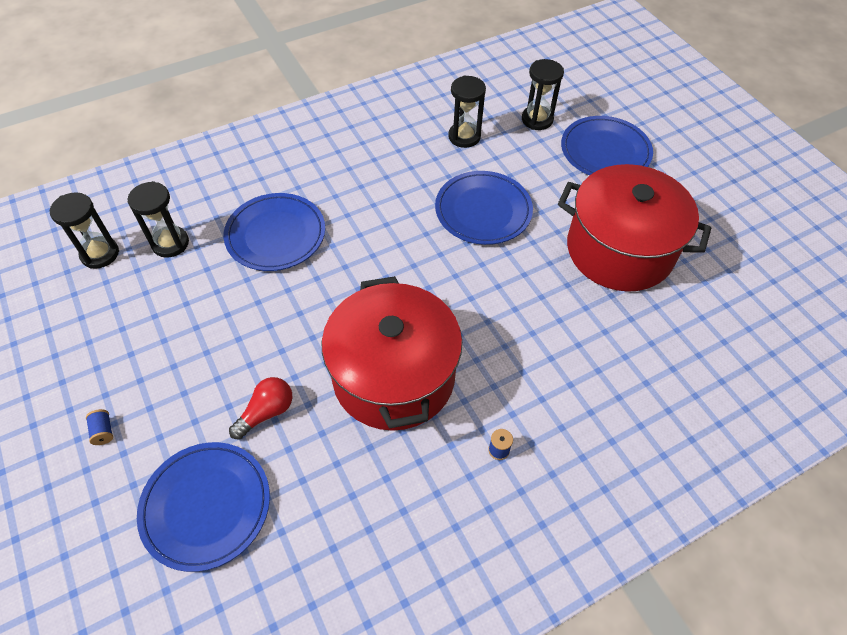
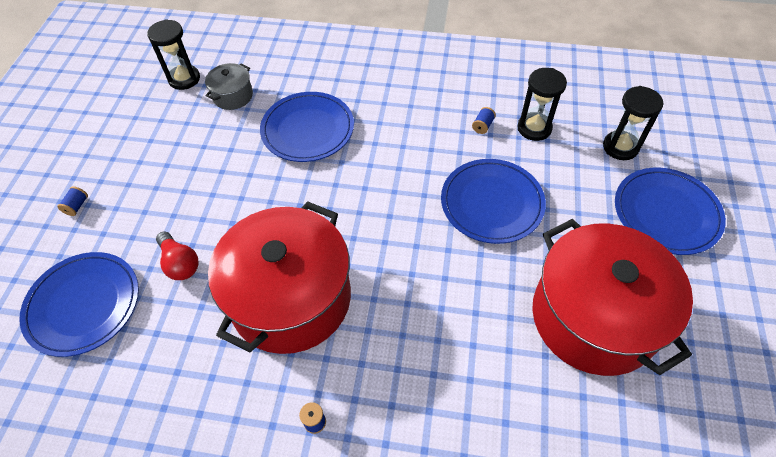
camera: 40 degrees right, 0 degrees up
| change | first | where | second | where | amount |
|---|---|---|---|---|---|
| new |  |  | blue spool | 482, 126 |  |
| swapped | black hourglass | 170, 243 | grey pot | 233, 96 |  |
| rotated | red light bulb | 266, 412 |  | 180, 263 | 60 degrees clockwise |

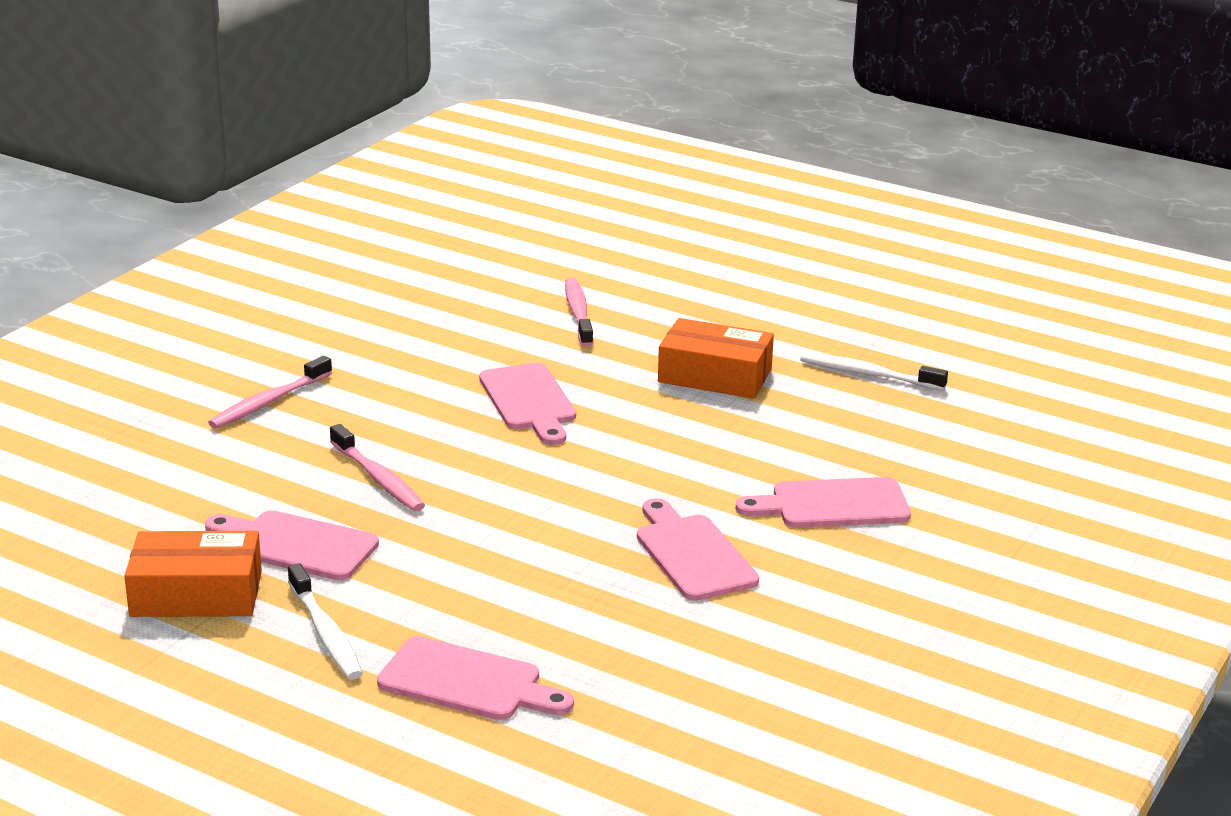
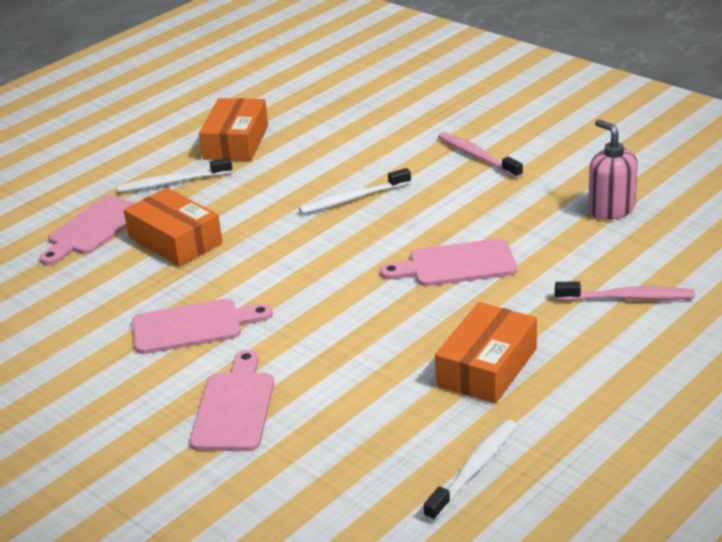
camera: 105 degrees right, 5 degrees up
| change | first | where | second | where | amount |
|---|---|---|---|---|---|
| gone | pink cutting board | 296, 545 |  |  |  |
| new |  |  | orange box | 175, 240 |  |
| new |  |  | pink soap dispenser | 611, 209 |  |
| repainted | pink toothbrush | 378, 478 | white toothbrush | 353, 199 |  |

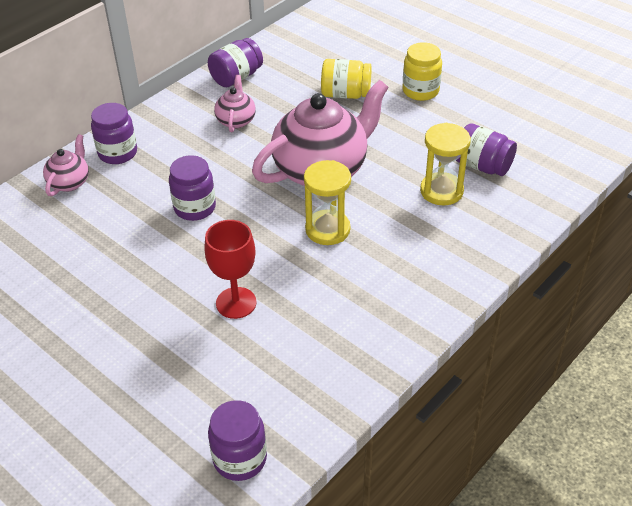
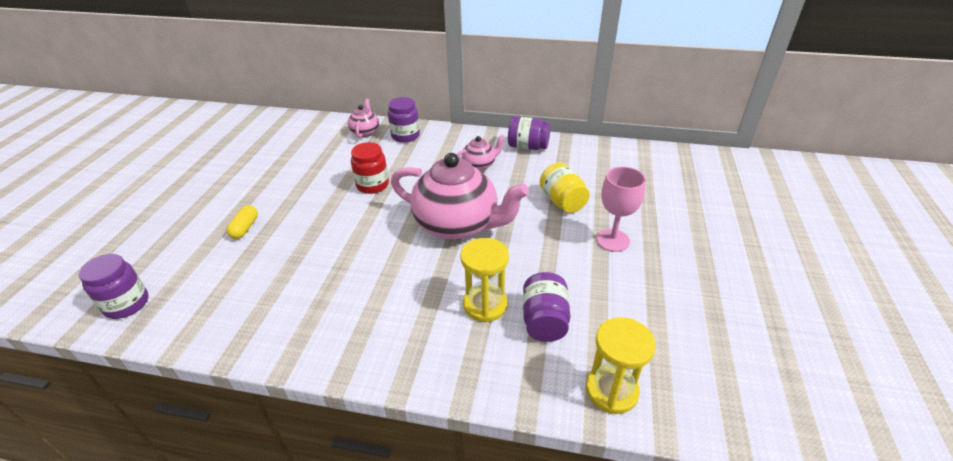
camera: 60 degrees right, 5 degrees down
| change | first | where | second | where | amount |
|---|---|---|---|---|---|
| gone | red goblet | 236, 303 |  |  |  |
| new |  |  | yellow capsule | 245, 228 |  |
| shifted | yellow hourglass | 327, 230 |  | 611, 390 |  |
| swapped | yellow jar | 420, 91 | pink goblet | 612, 240 |  |
| repainted | purple jar | 195, 208 | red jar | 372, 185 |  |
| rotated | pink teapot | 70, 182 |  | 365, 132 | 75 degrees counterclockwise |

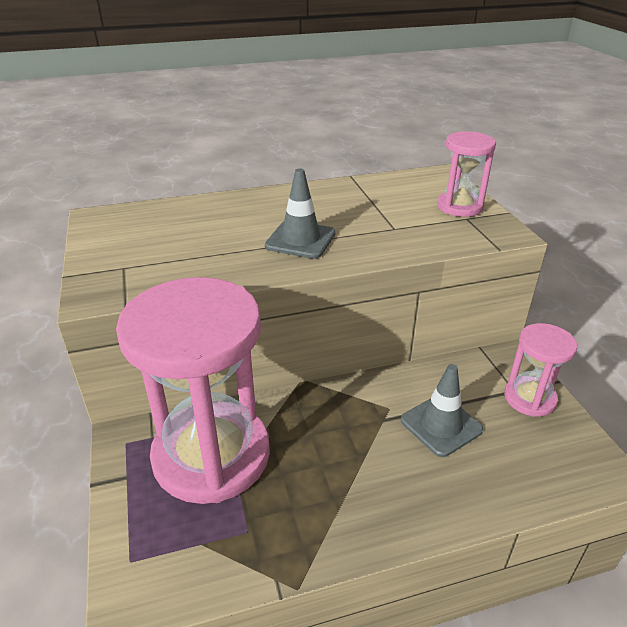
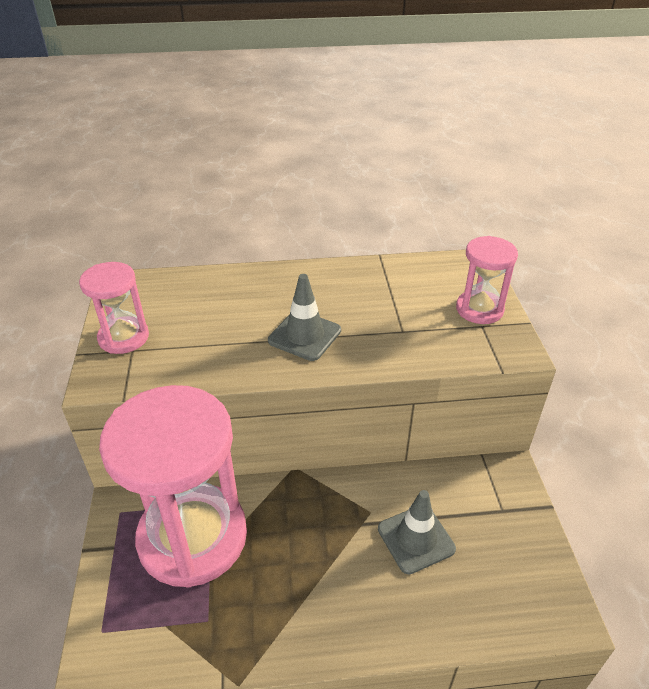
camera: 10 degrees right, 5 degrees up
| change | first | where | second | where | amount |
|---|---|---|---|---|---|
| shifted | pink hourglass | 529, 398 |  | 123, 337 |  |

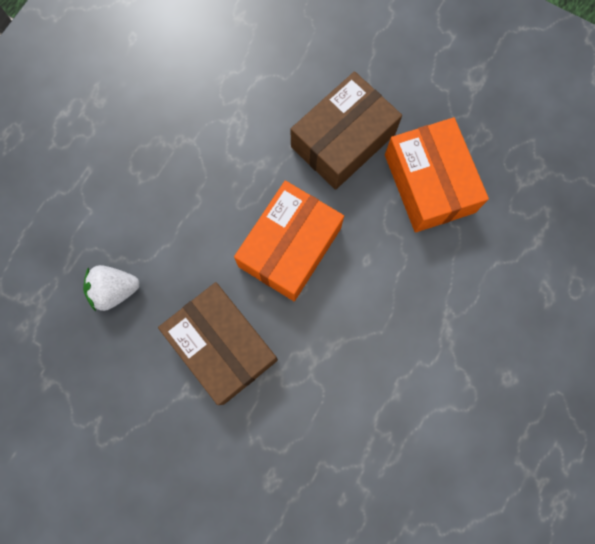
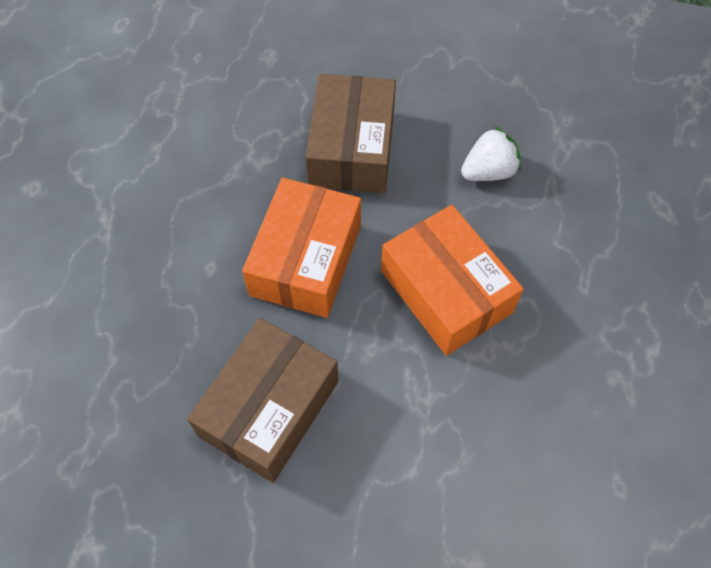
camera: 165 degrees right, 15 degrees down
| change | first | where | second | where | amount |
|---|---|---|---|---|---|
| shifted | orange box | 429, 183 |  | 446, 291 |  |
| rotated | brown box | 222, 346 |  | 351, 148 | 60 degrees clockwise |

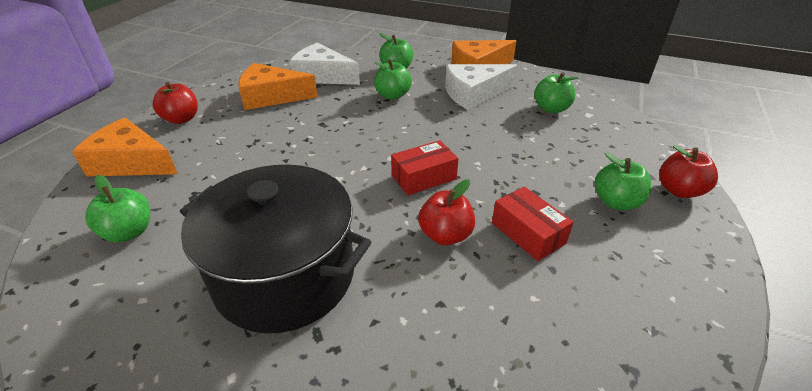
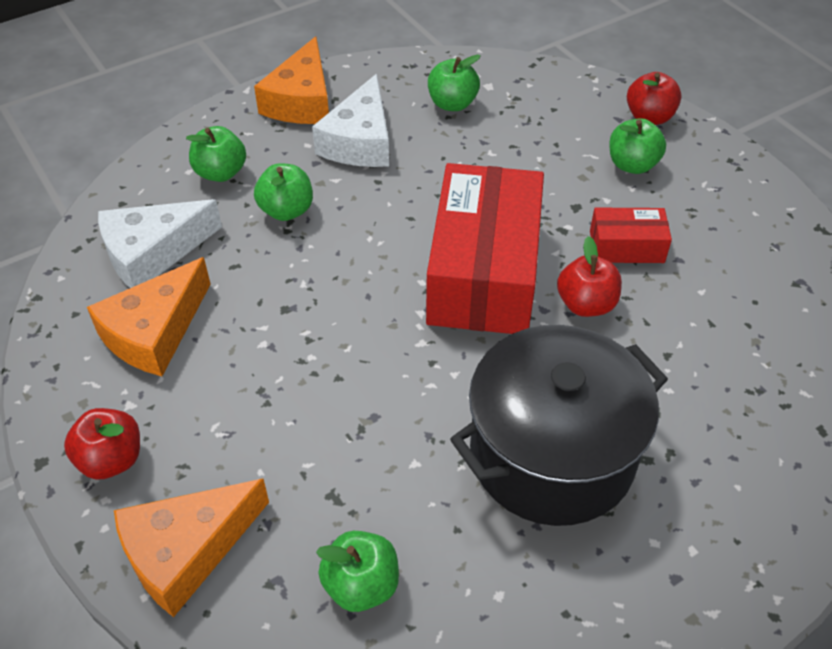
camera: 55 degrees left, 10 degrees up
| change | first | where | second | where | amount |
|---|---|---|---|---|---|
| scaled | red box | 424, 177 |  | 484, 272 | x2.14 |

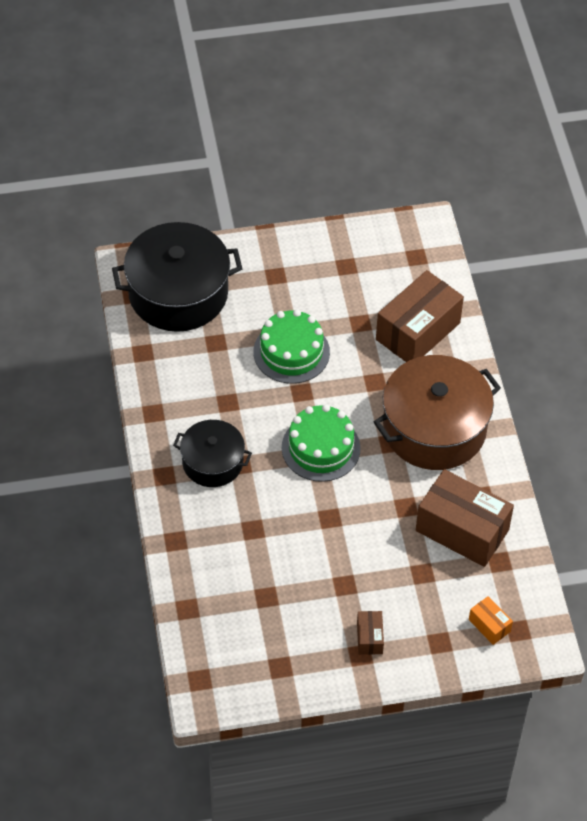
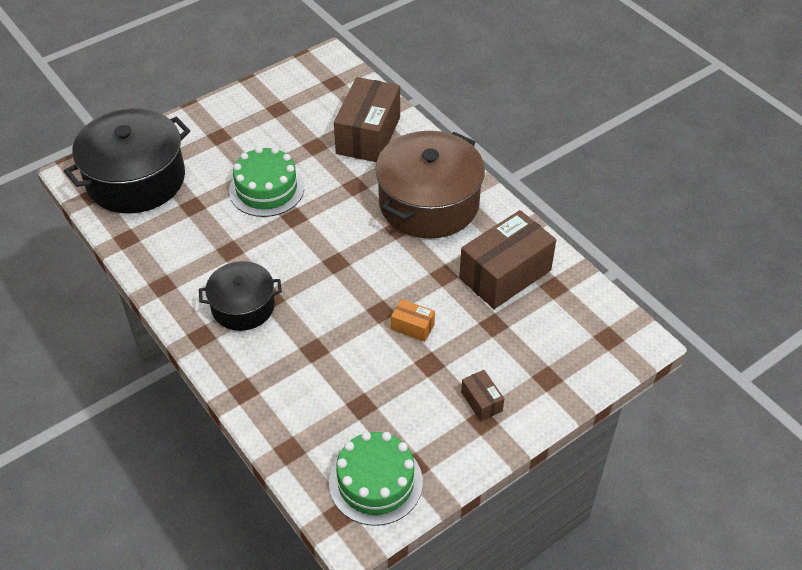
camera: 25 degrees left, 5 degrees down
| change | first | where | second | where | amount |
|---|---|---|---|---|---|
| shifted | green cake | 321, 448 |  | 376, 482 |  |
| shifted | orange box | 489, 625 |  | 412, 327 |  |
| rotated | brown box | 462, 530 |  | 505, 274 | 45 degrees counterclockwise |

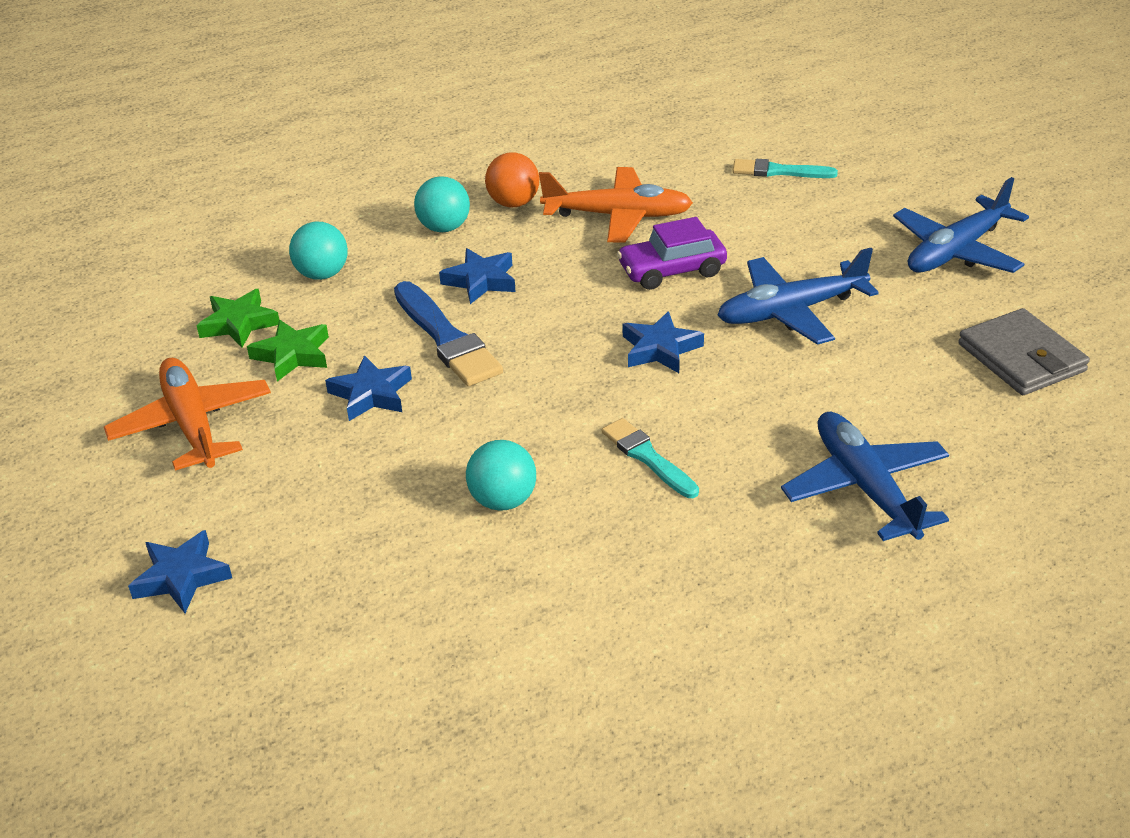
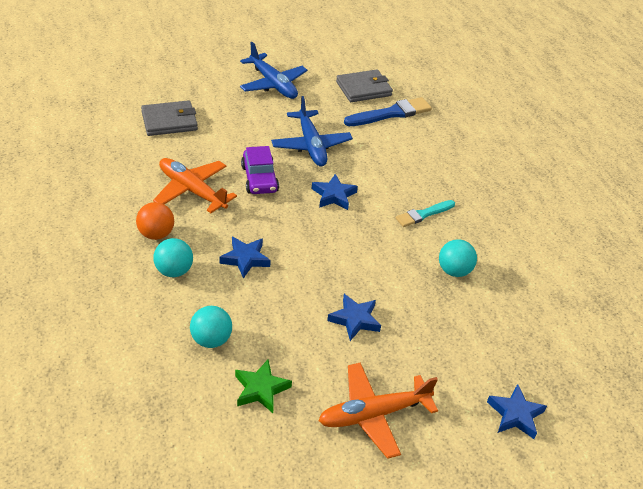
camera: 90 degrees left, 5 degrees up
| change | first | where | second | where | amount |
|---|---|---|---|---|---|
| gone | green star | 292, 355 |  |  |  |
| gone | blue plane | 865, 487 |  |  |  |
| shifted | blue brush | 446, 339 |  | 391, 113 |  |
| swapped | turquoise brush | 779, 171 | grey wallet | 169, 121 |  |
| rotated | orange plane | 617, 216 |  | 192, 190 | 60 degrees counterclockwise |

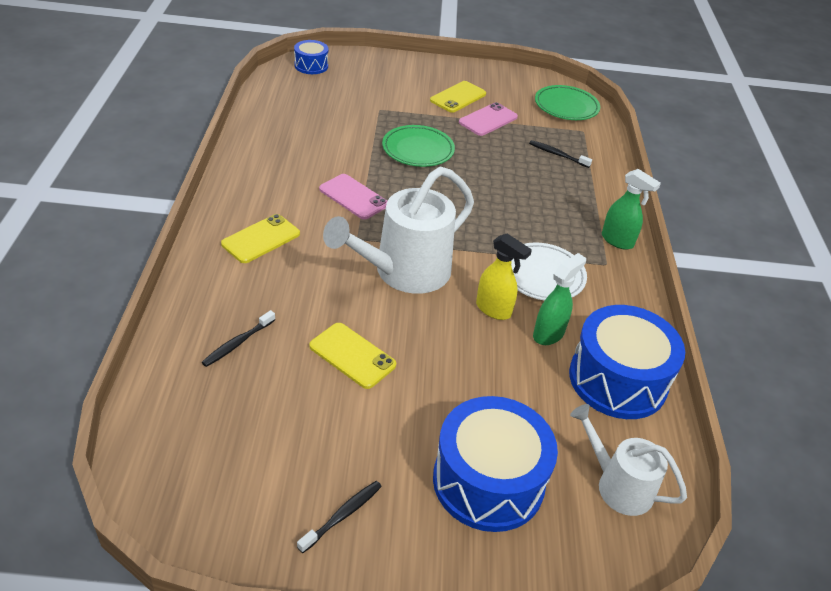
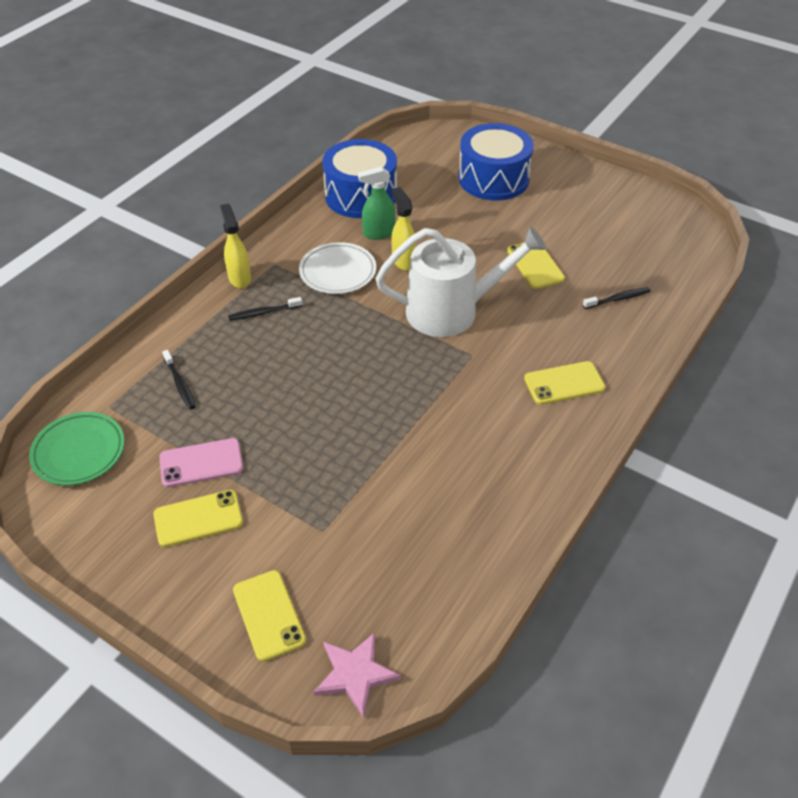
camera: 145 degrees left, 5 degrees up
| change | first | where | second | where | amount |
|---|---|---|---|---|---|
| gone | pink phone | 353, 197 |  |  |  |
| gone | green plate | 418, 150 |  |  |  |
| gone | white watering can | 617, 485 |  |  |  |
| new |  |  | yellow phone | 269, 615 |  |
| shifted | black toothbrush | 342, 515 |  | 263, 313 |  |
| swapped | blue drum | 311, 66 | pink star | 355, 674 |  |
| repainted | green spray bottle | 617, 241 | yellow spray bottle | 239, 278 |  |

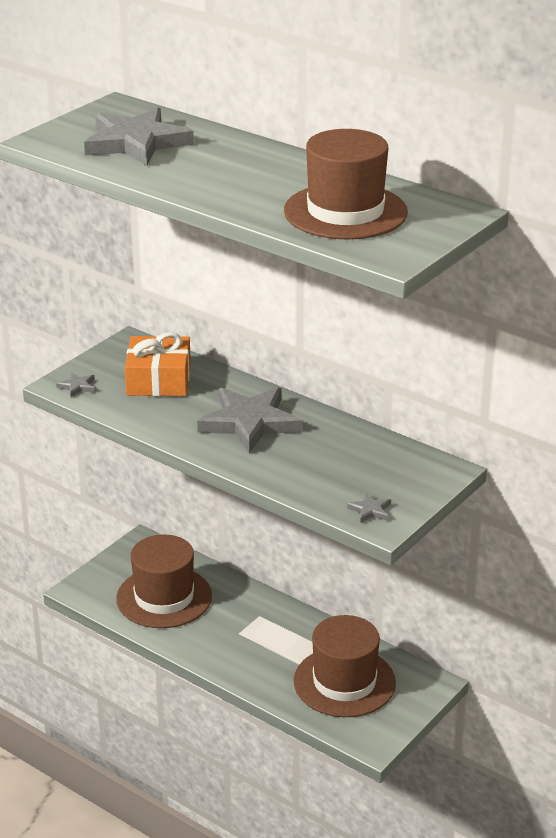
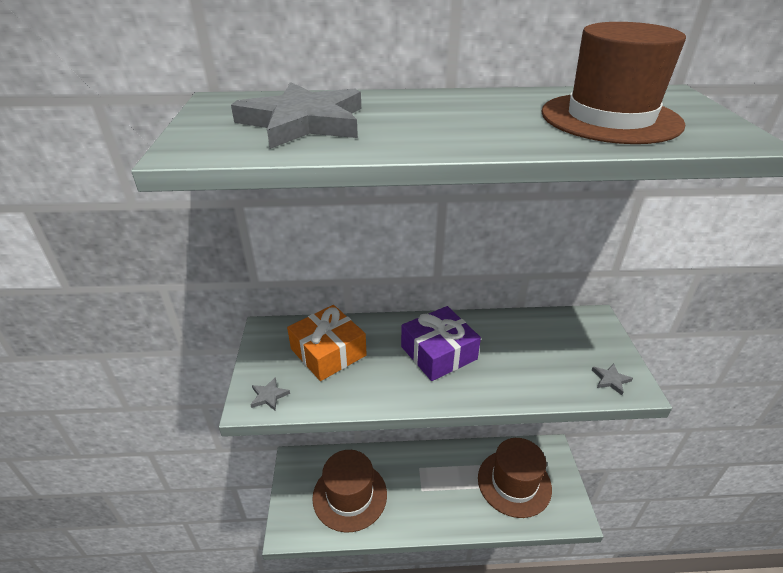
camera: 40 degrees left, 5 degrees up
| change | first | where | second | where | amount |
|---|---|---|---|---|---|
| swapped | grey star | 249, 423 | purple gift | 438, 353 |  |

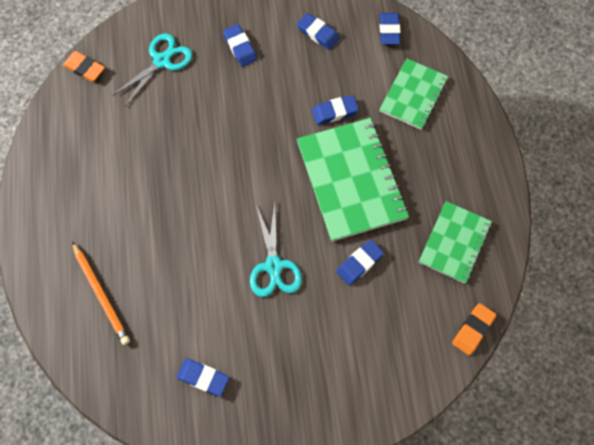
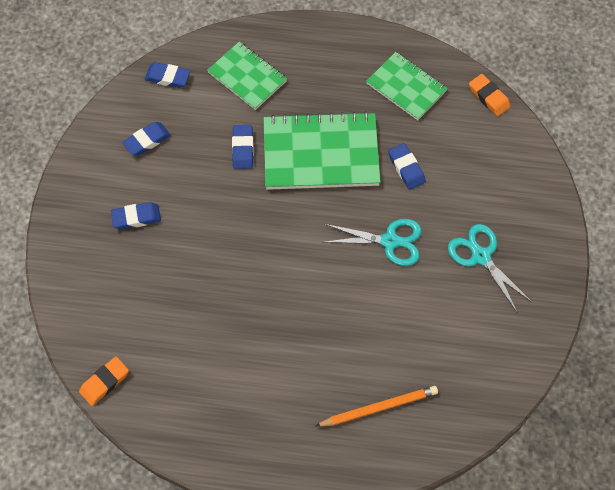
camera: 75 degrees left, 5 degrees down
| change | first | where | second | where | amount |
|---|---|---|---|---|---|
| gone | blue eraser | 203, 377 |  |  |  |
| shifted | turquoise scissors | 162, 61 |  | 481, 256 |  |

